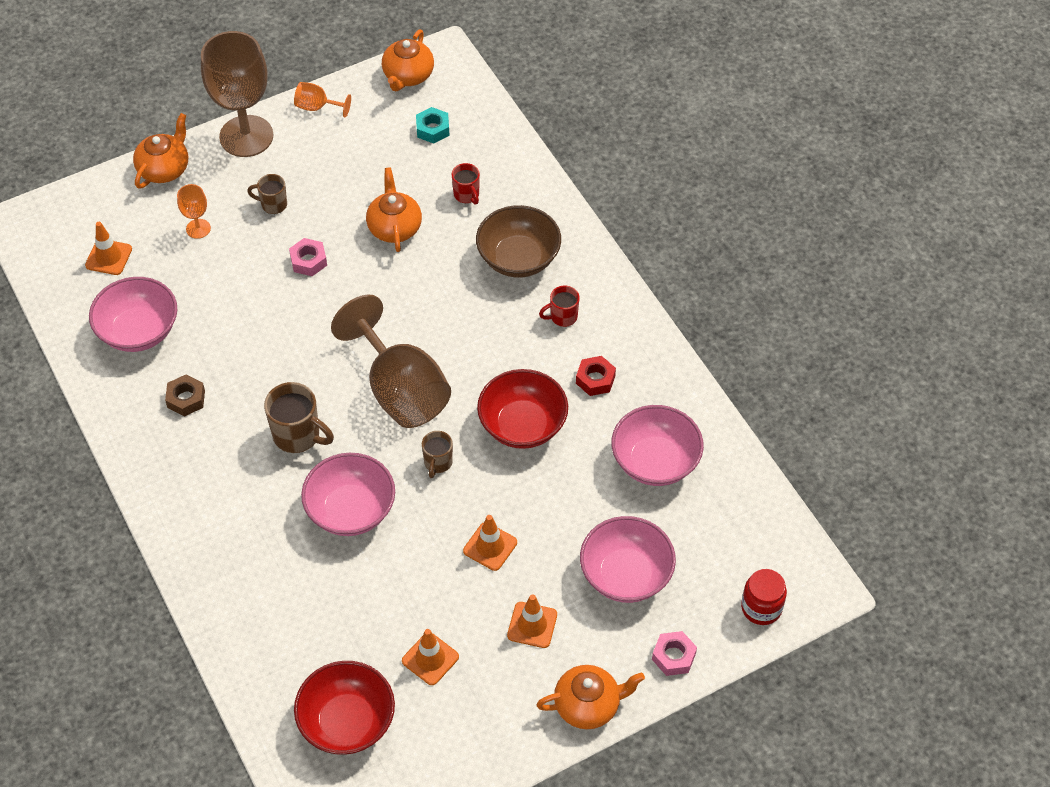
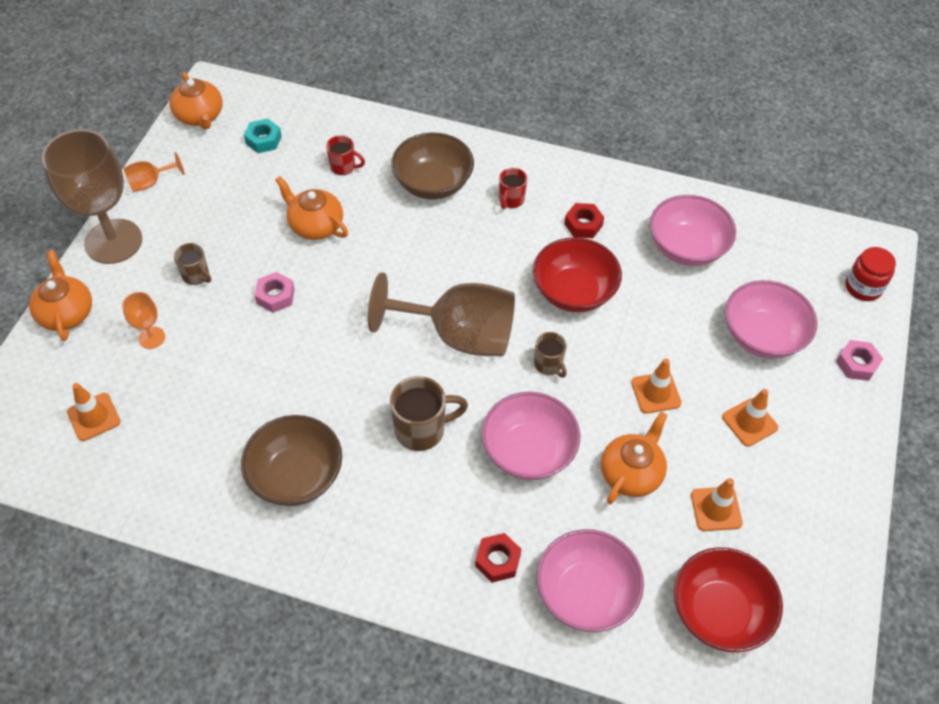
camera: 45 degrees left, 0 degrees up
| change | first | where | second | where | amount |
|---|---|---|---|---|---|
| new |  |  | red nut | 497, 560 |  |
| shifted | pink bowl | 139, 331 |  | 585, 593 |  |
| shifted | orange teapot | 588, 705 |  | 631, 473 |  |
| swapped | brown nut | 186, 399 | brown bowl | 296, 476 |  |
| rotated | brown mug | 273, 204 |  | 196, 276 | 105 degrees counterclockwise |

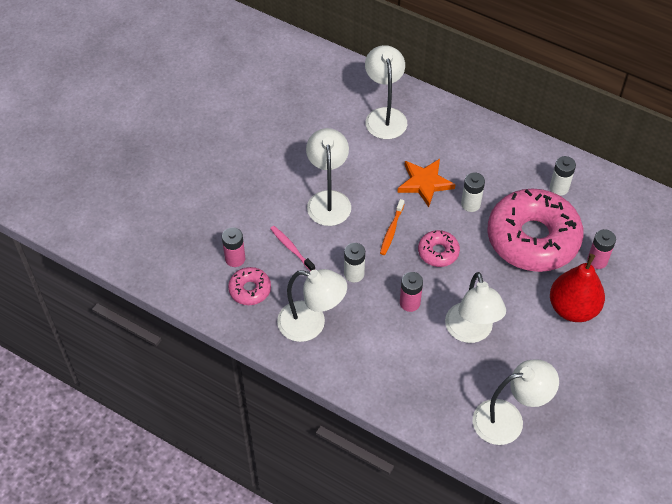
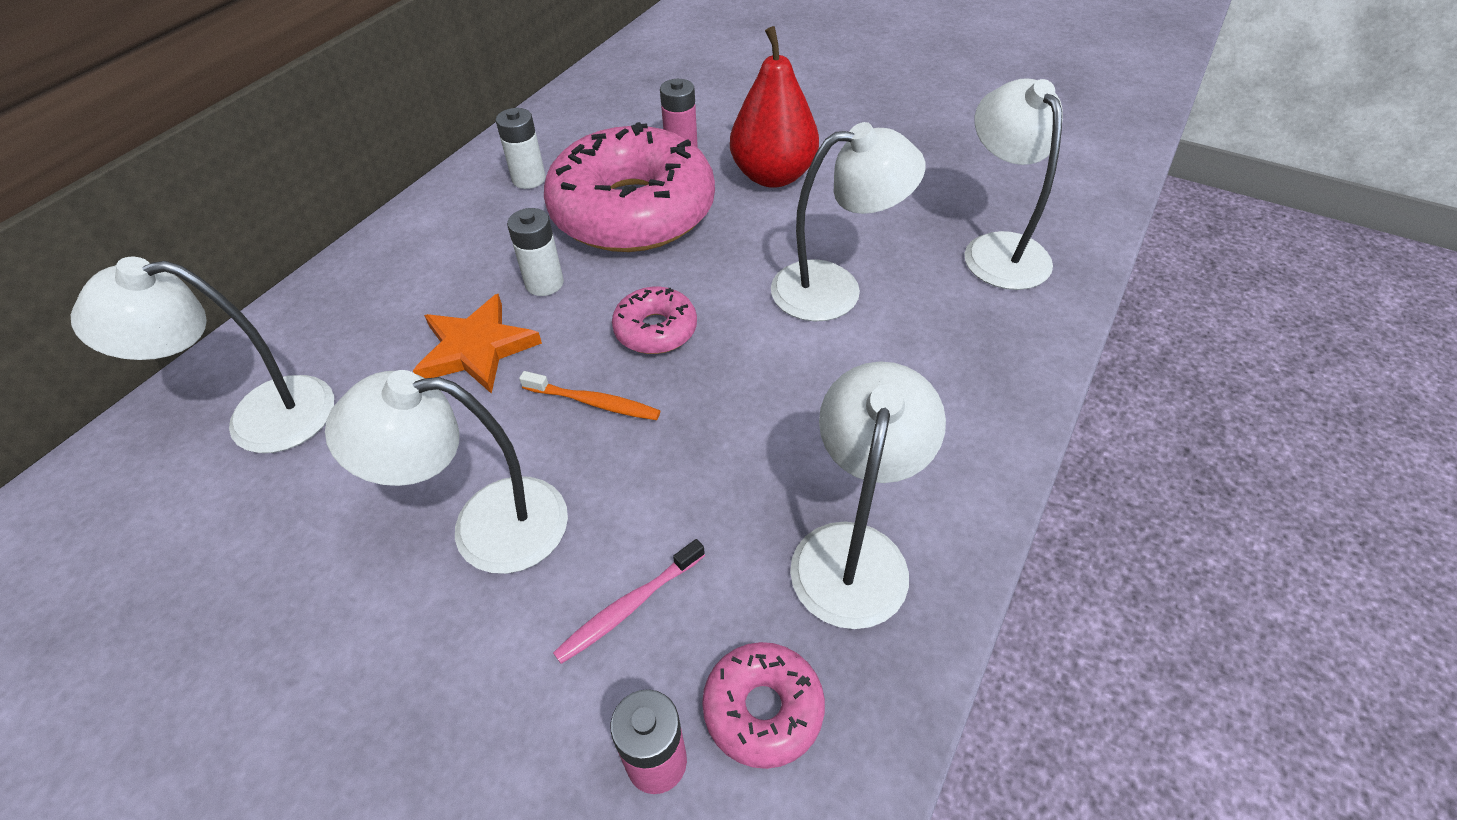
camera: 90 degrees left, 5 degrees down
| change | first | where | second | where | amount |
|---|---|---|---|---|---|
| gone | white battery | 354, 274 |  |  |  |
| gone | pink battery | 409, 303 |  |  |  |

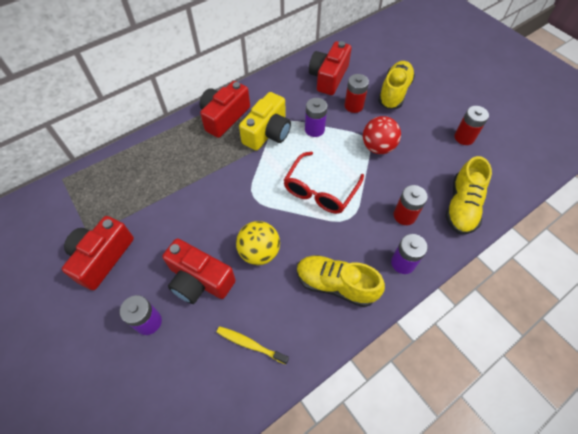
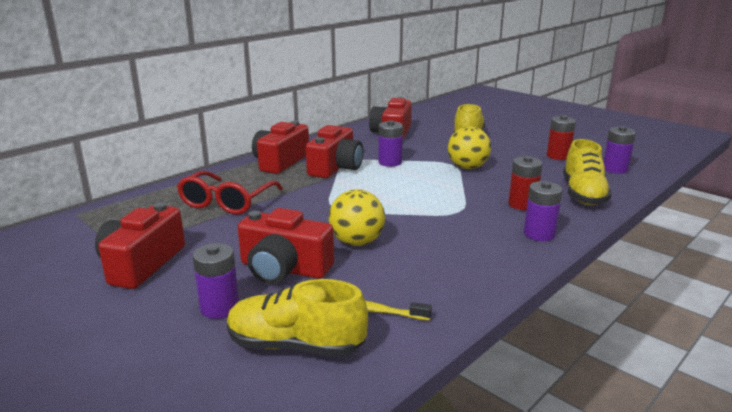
camera: 10 degrees left, 35 degrees down
| change | first | where | second | where | amount |
|---|---|---|---|---|---|
| gone | red battery | 353, 106 |  |  |  |
| new |  |  | purple battery | 615, 169 |  |
| shifted | red glasses | 320, 190 |  | 227, 202 |  |
| shifted | yellow shoe | 335, 284 |  | 295, 345 |  |
| repainted | yellow camera | 267, 132 | red camera | 336, 167 |  |
| repainted | red ball | 378, 147 | yellow ball | 467, 167 |  |

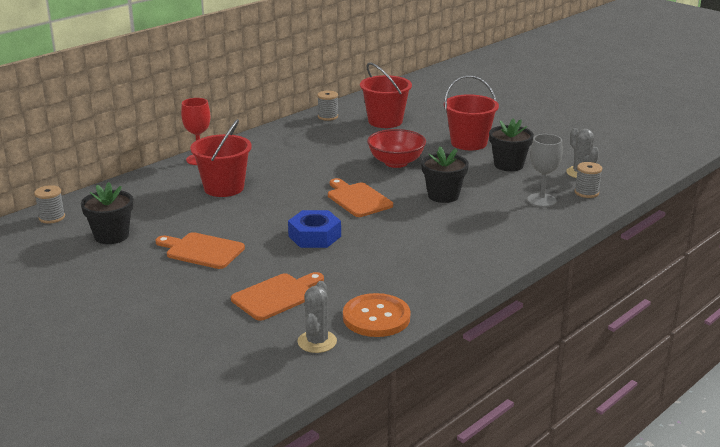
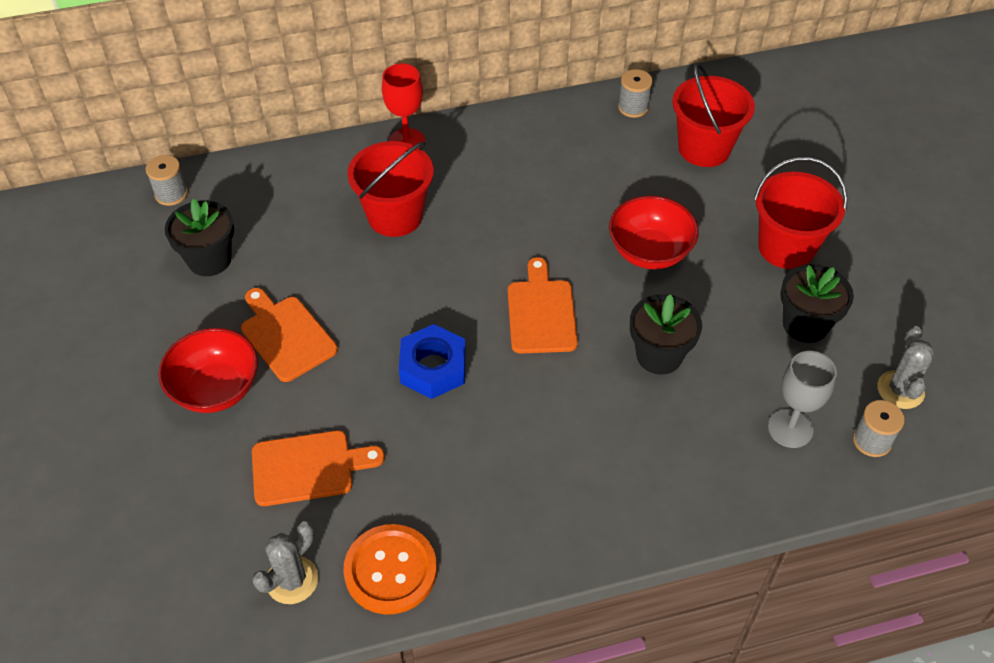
camera: 30 degrees right, 25 degrees up
| change | first | where | second | where | amount |
|---|---|---|---|---|---|
| new |  |  | red bowl | 216, 389 |  |

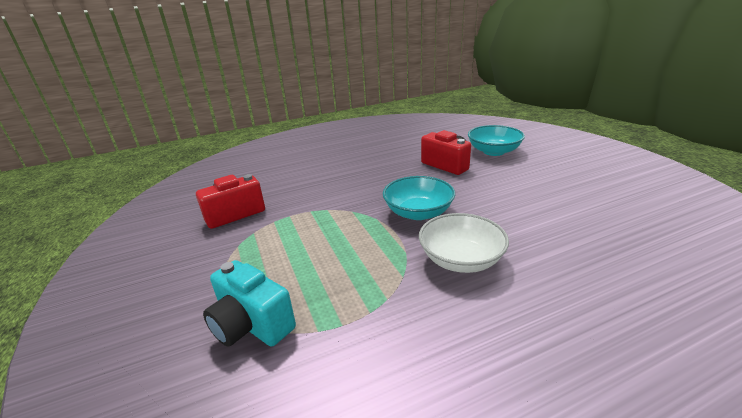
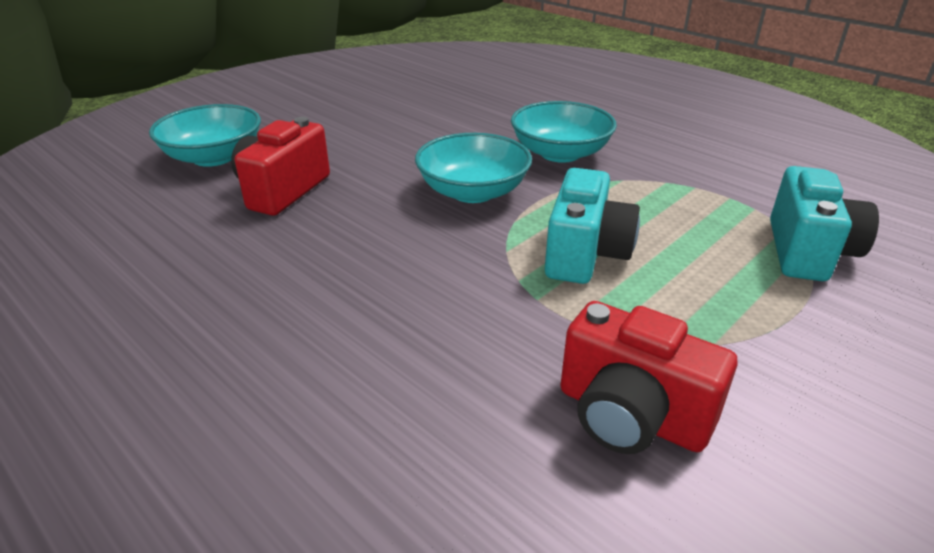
camera: 115 degrees left, 5 degrees up
| change | first | where | second | where | amount |
|---|---|---|---|---|---|
| new |  |  | turquoise camera | 585, 254 |  |
| repainted | white bowl | 461, 259 | turquoise bowl | 560, 153 |  |

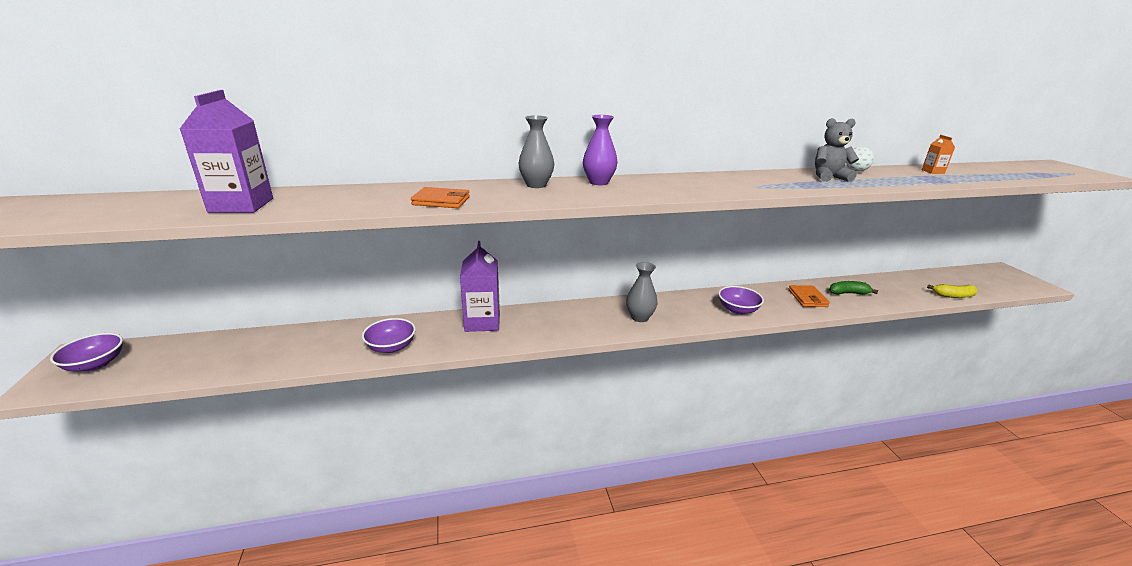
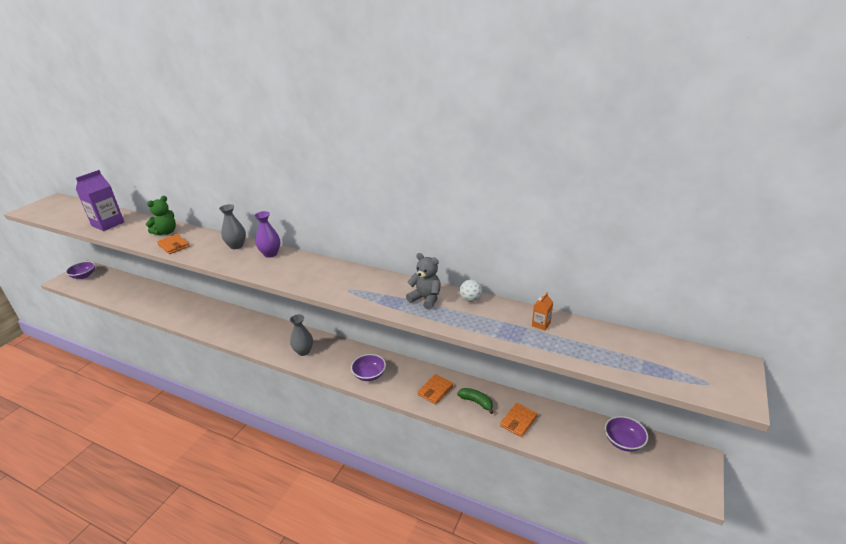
camera: 40 degrees right, 5 degrees up
| change | first | where | second | where | amount |
|---|---|---|---|---|---|
| gone | purple carton | 482, 322 |  |  |  |
| gone | yellow banana | 953, 296 |  |  |  |
| new |  |  | green teddy bear | 166, 232 |  |
| new |  |  | orange wallet | 518, 421 |  |
| shifted | purple bowl | 391, 347 |  | 623, 442 |  |

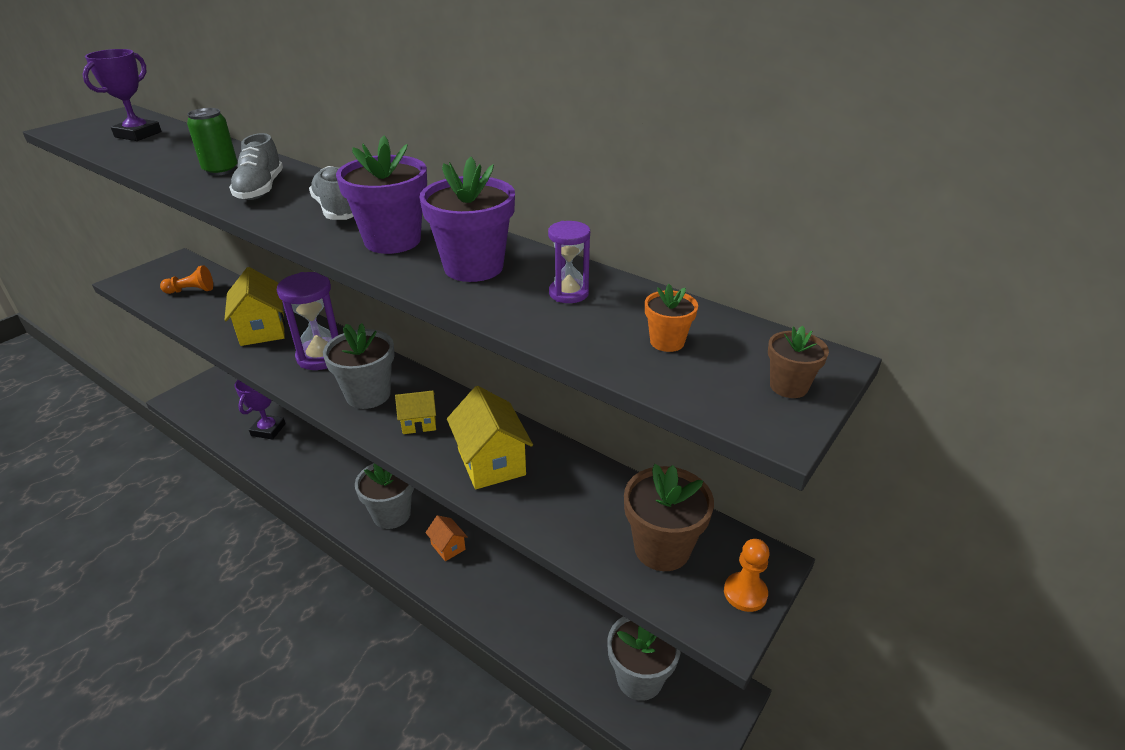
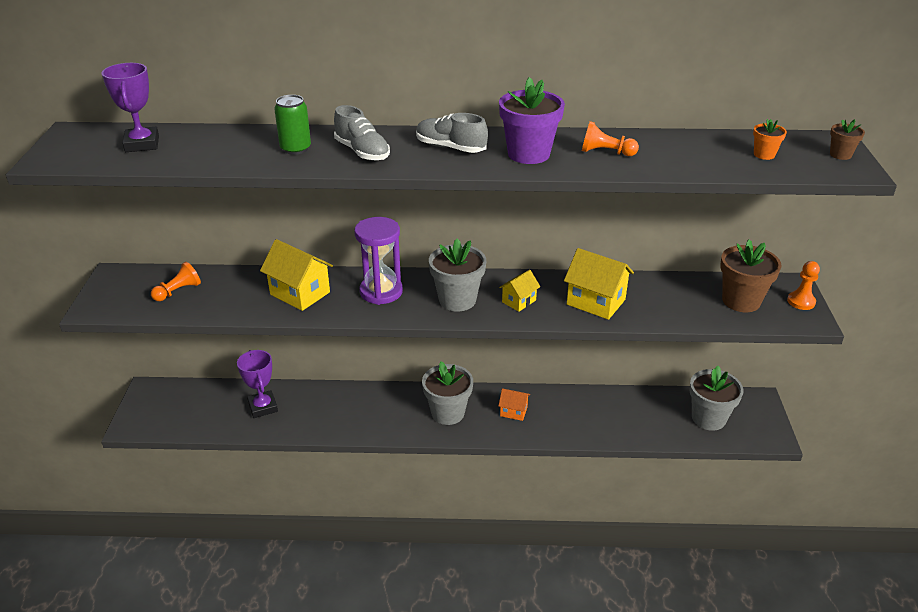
camera: 35 degrees left, 0 degrees up
| change | first | where | second | where | amount |
|---|---|---|---|---|---|
| gone | purple hourglass | 568, 293 |  |  |  |
| swapped | purple flower pot | 473, 267 | orange pawn | 606, 152 |  |

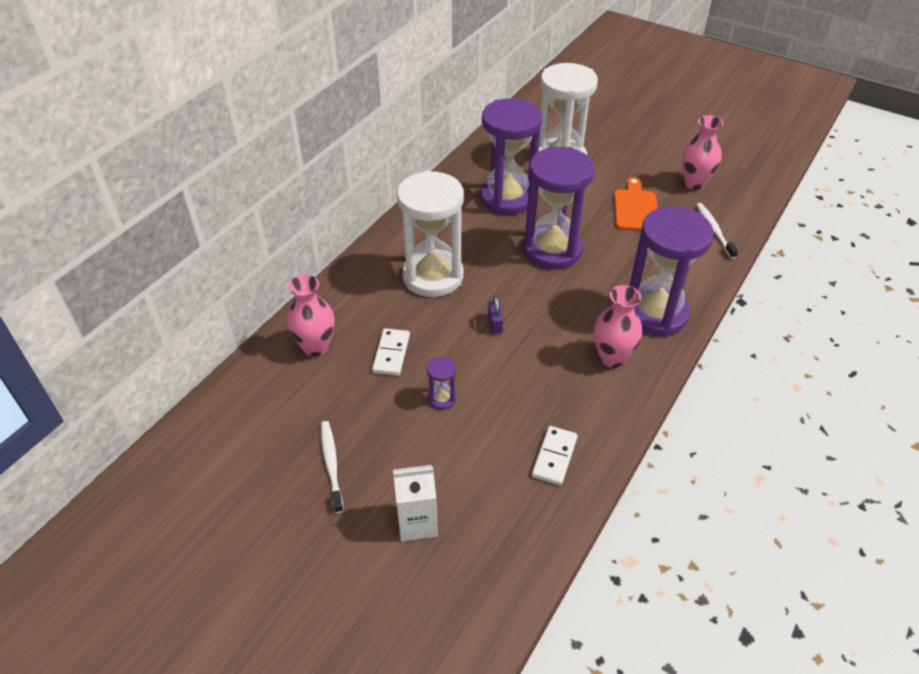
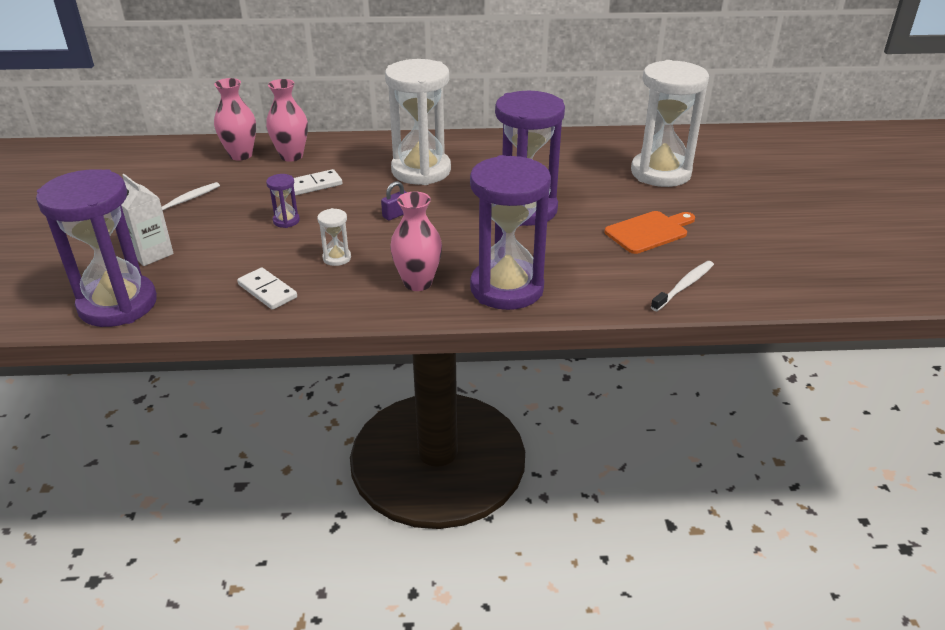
camera: 55 degrees right, 10 degrees down
| change | first | where | second | where | amount |
|---|---|---|---|---|---|
| new |  |  | white hourglass | 337, 258 |  |
| shifted | purple hourglass | 507, 198 |  | 118, 304 |  |
| shifted | pink vase | 694, 183 |  | 241, 155 |  |
| rotated | white domino | 554, 457 |  | 267, 291 | 60 degrees clockwise |

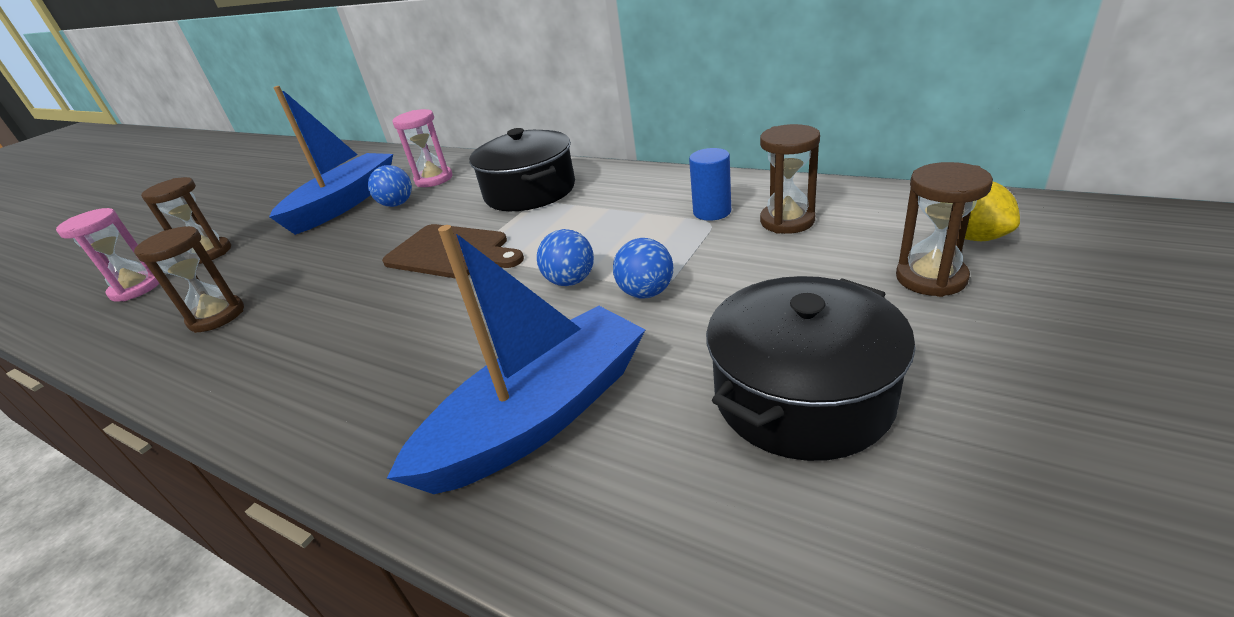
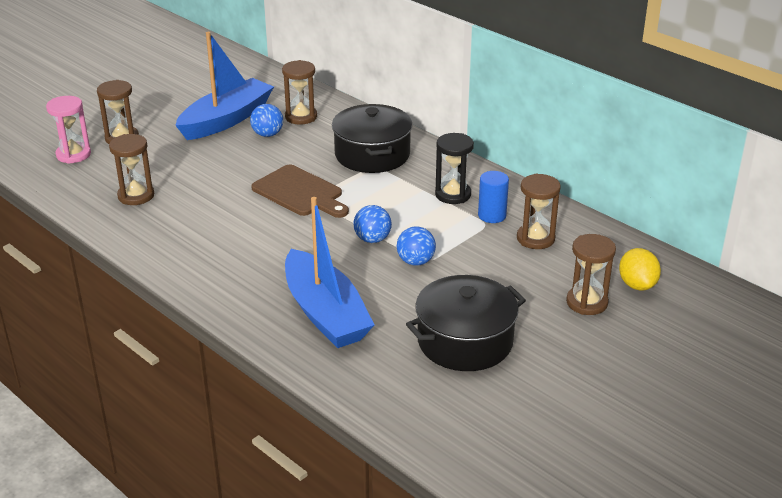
camera: 10 degrees right, 0 degrees up
| change | first | where | second | where | amount |
|---|---|---|---|---|---|
| new |  |  | black hourglass | 453, 194 |  |
| repainted | pink hourglass | 434, 179 | brown hourglass | 301, 117 |  |
| rotated | blue boat | 540, 416 |  | 325, 313 | 90 degrees clockwise |

